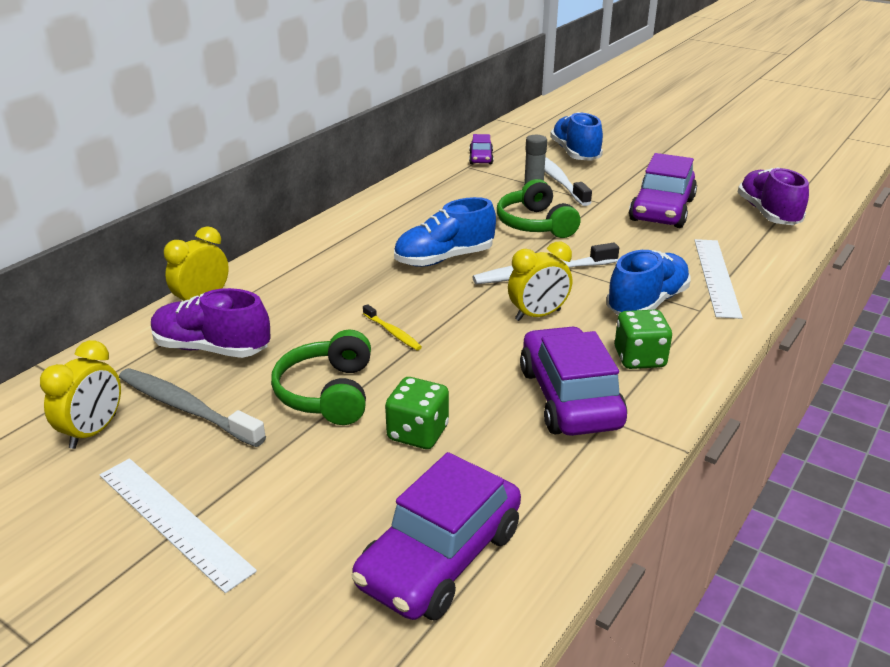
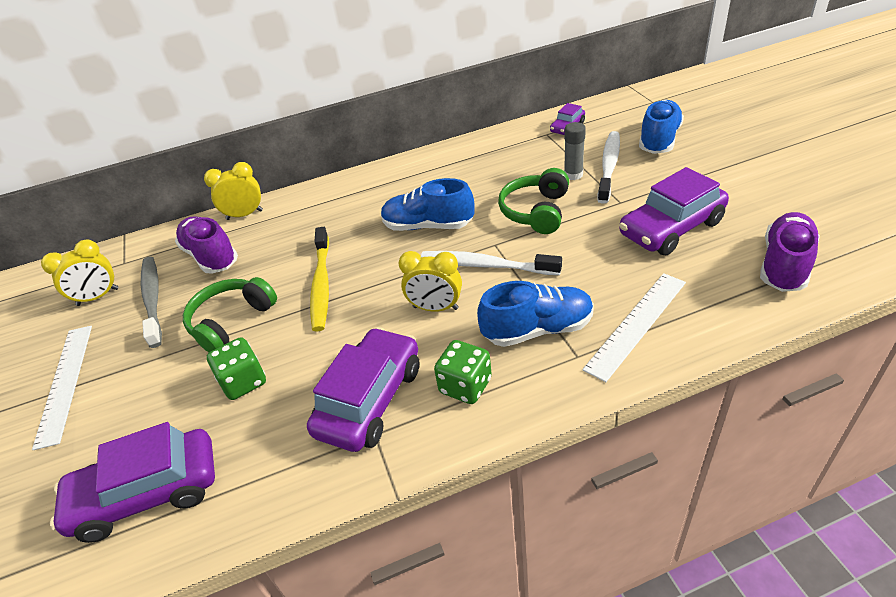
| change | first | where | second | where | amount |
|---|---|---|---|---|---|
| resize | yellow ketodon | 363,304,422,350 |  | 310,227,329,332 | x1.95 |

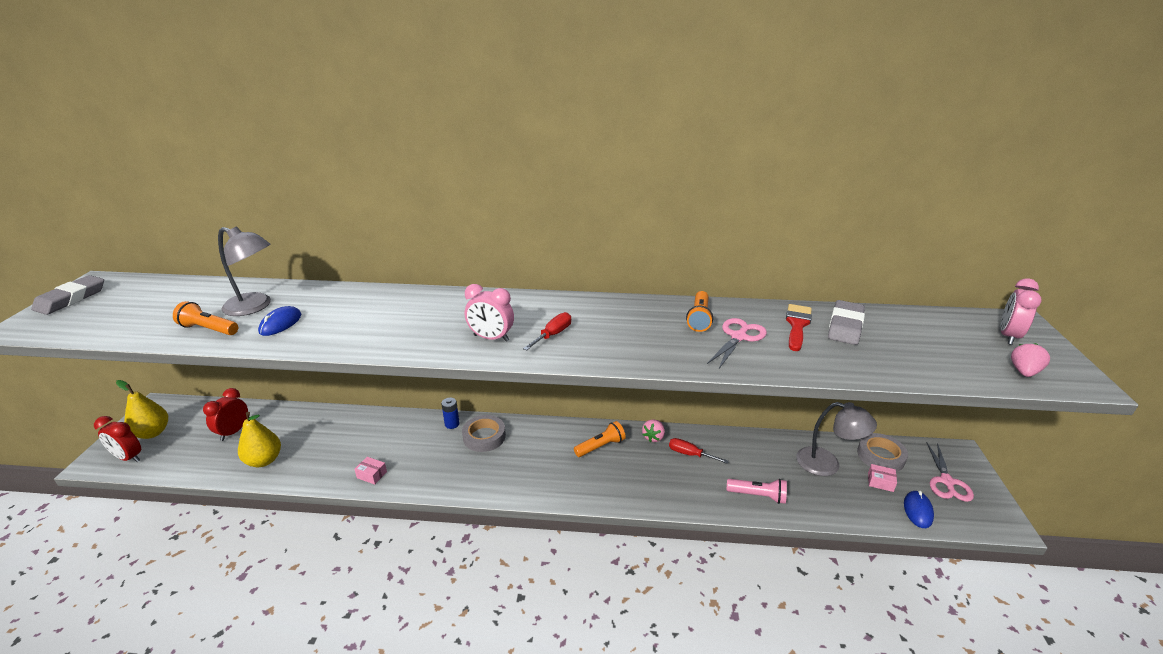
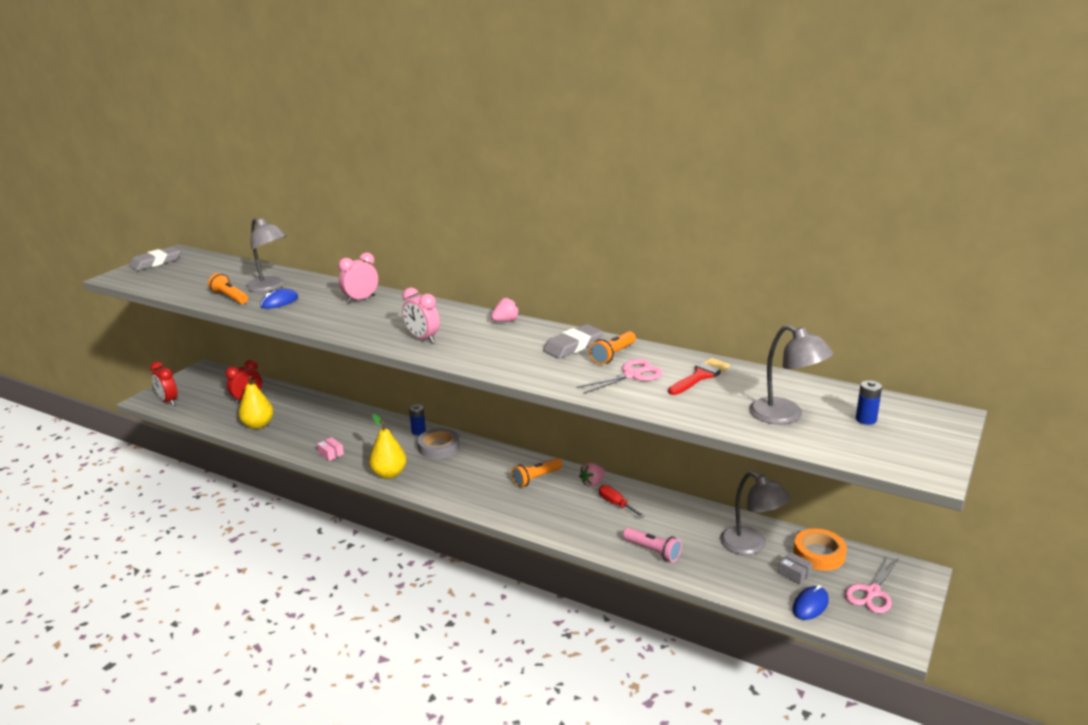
| change | first | where | second | where | amount |
|---|---|---|---|---|---|
| delete | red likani | 523,312,571,350 |  |  |  |
| insert |  |  | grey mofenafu | 749,325,833,424 |  |
| insert |  |  | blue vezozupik | 856,380,882,425 |  |
| move | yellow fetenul | 116,380,168,439 |  | 369,414,407,479 |  |
| move | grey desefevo | 828,300,865,345 |  | 543,324,603,359 |  |
| move | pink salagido | 1000,278,1042,345 |  | 338,252,378,303 |  |
| move | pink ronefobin | 1011,343,1050,377 |  | 491,298,519,322 |  |
| recolor | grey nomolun | 857,433,908,472 | orange nomolun | 793,529,847,571 |  |
| recolor | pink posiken | 868,464,897,492 | grey posiken | 778,552,813,584 |  |
| rotate | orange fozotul | 574,421,626,457 |  | 512,458,563,487 | 150 degrees clockwise |

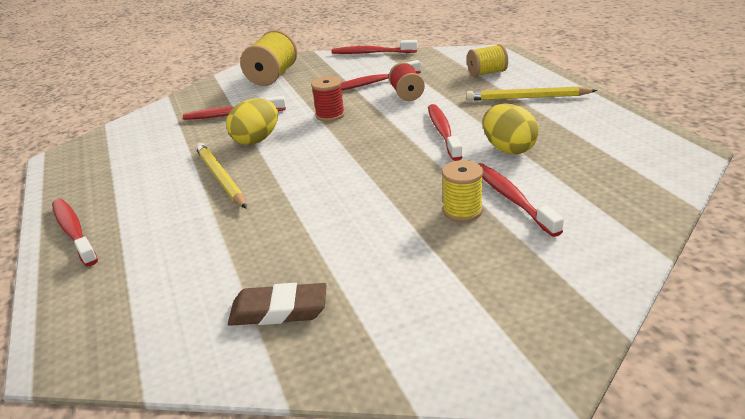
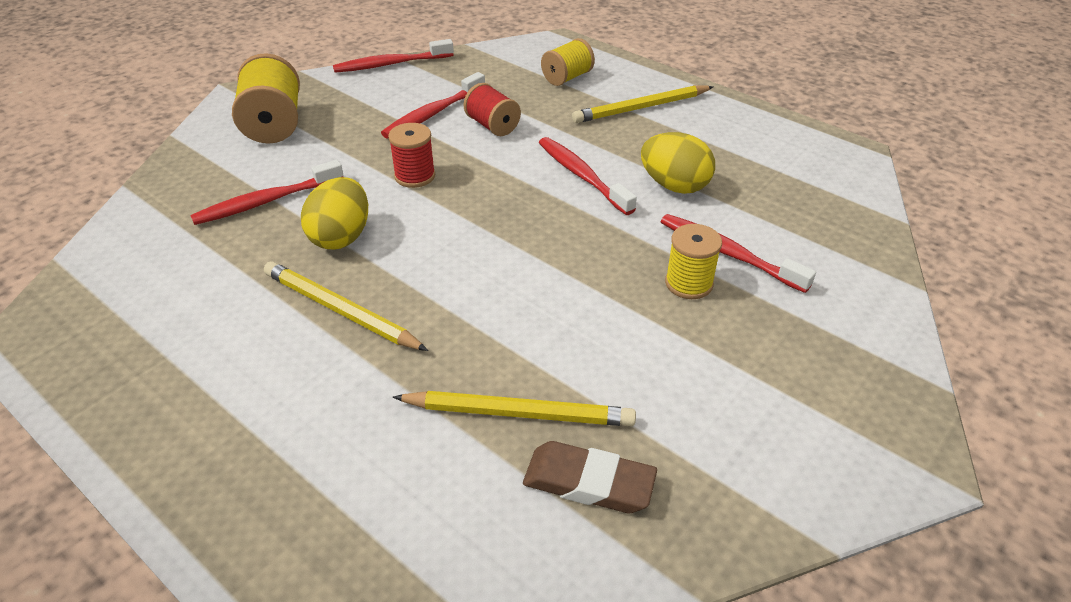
| change | first | where | second | where | amount |
|---|---|---|---|---|---|
| delete | red ketodon | 52,199,98,266 |  |  |  |
| insert |  |  | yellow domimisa | 393,391,636,426 |  |
| rotate | brown desefevo | 228,283,326,326 |  | 523,441,657,513 | 45 degrees clockwise |

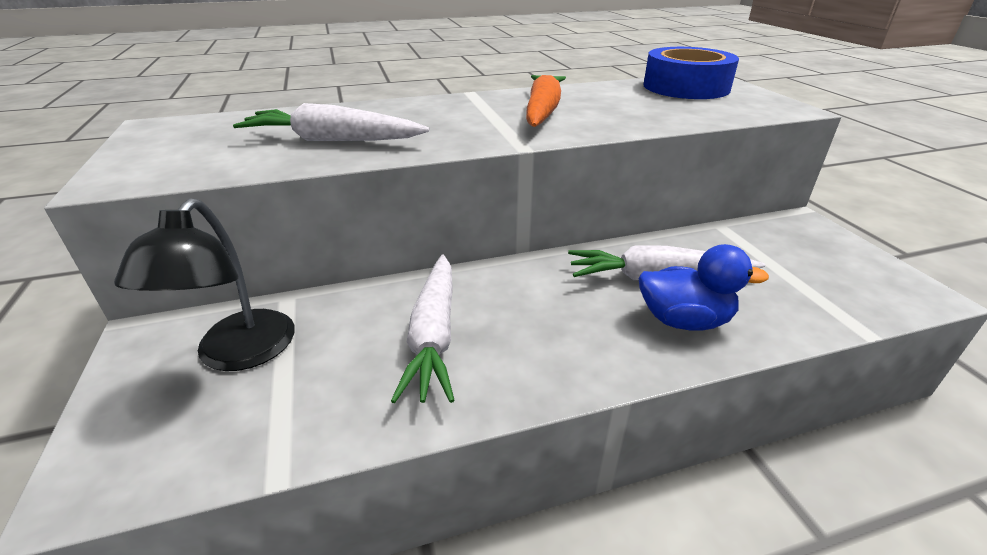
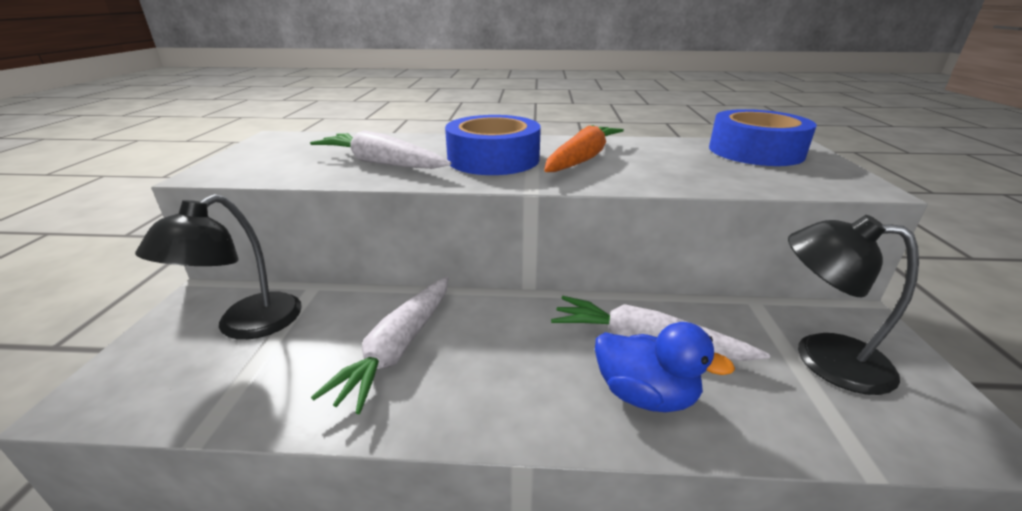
| change | first | where | second | where | amount |
|---|---|---|---|---|---|
| insert |  |  | blue nomolun | 445,115,541,175 |  |
| insert |  |  | black mofenafu | 788,215,919,395 |  |

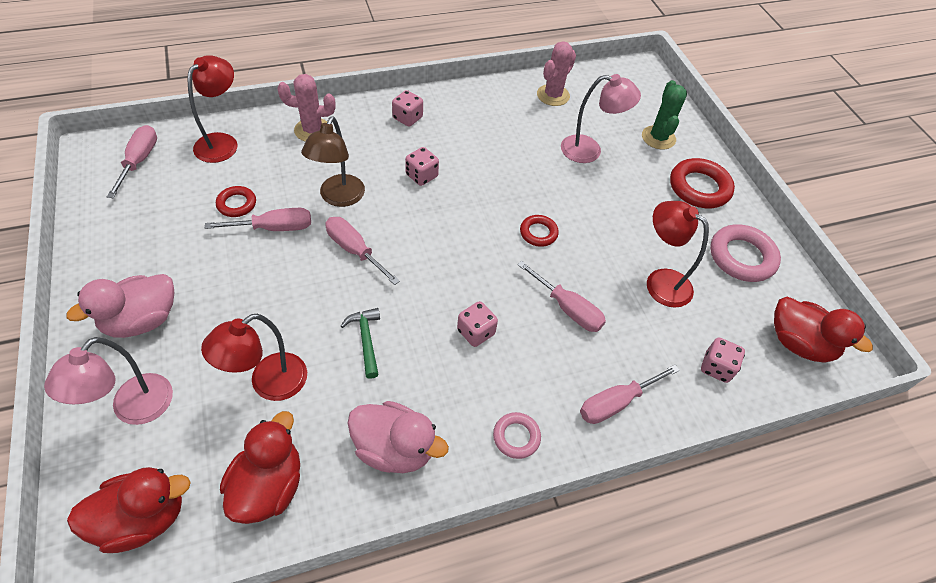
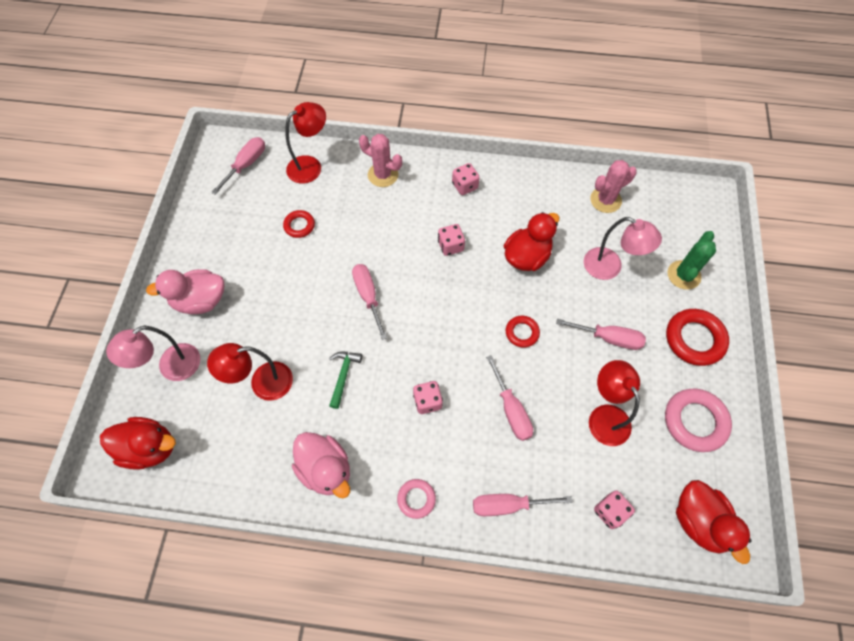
| change | first | where | second | where | amount |
|---|---|---|---|---|---|
| delete | brown mofenafu | 301,116,365,207 |  |  |  |
| move | pink likani | 205,208,311,231 |  | 556,319,646,350 |  |
| move | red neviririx | 220,411,300,524 |  | 504,212,559,271 |  |

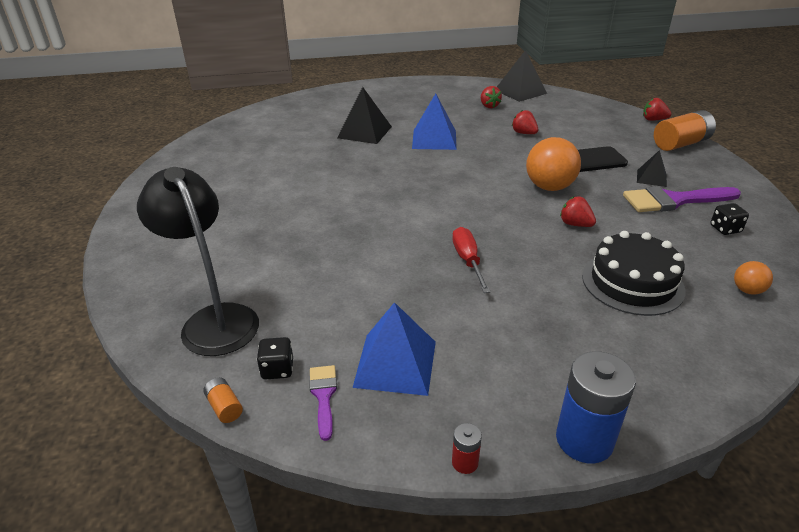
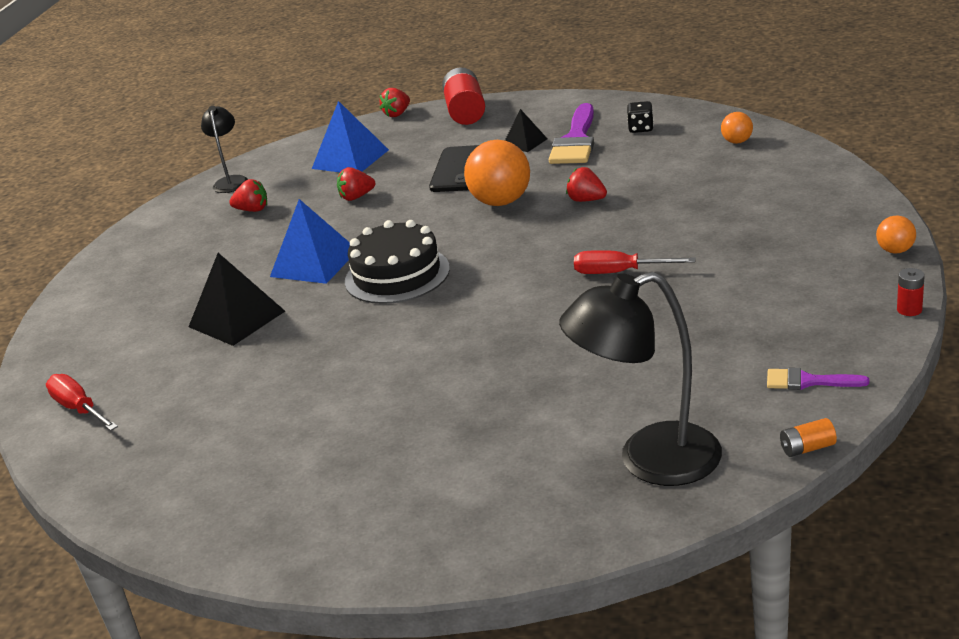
| change | first | where | second | where | amount |
|---|---|---|---|---|---|
| delete | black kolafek | 257,337,293,379 |  |  |  |
| insert |  |  | red likani | 46,374,118,431 |  |
| move | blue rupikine | 352,302,436,396 |  | 312,101,389,172 |  |
| move | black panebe | 582,231,686,316 |  | 345,220,450,304 |  |
| replace | black rupikine | 497,50,547,102 | black mofenafu | 201,106,248,193 |  |
| replace | blue vezozupik | 556,351,636,464 | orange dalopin | 876,215,916,254 |  |
| recolor | orange vezozupik | 654,110,716,151 | red vezozupik | 442,68,485,125 |  |
| rotate | red ronefobin | 560,197,596,227 |  | 566,167,607,202 | 60 degrees clockwise |

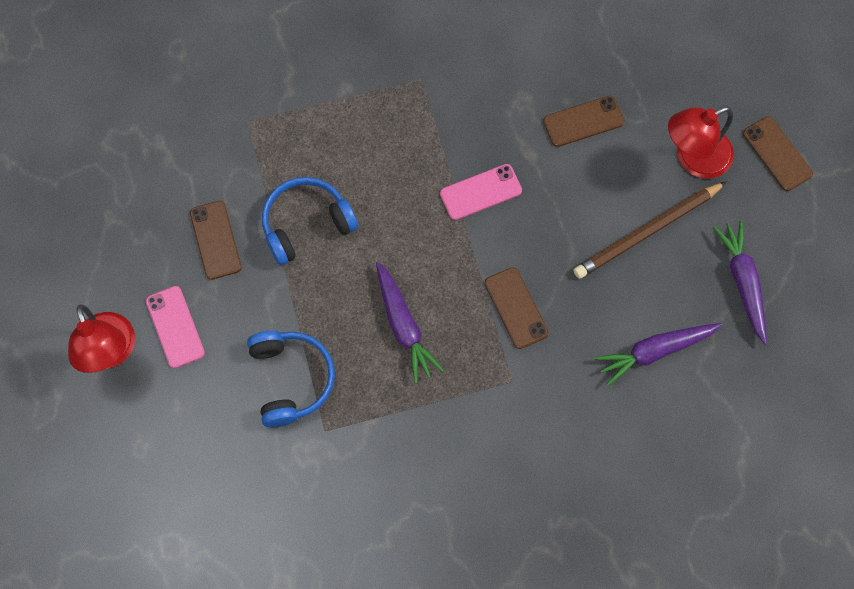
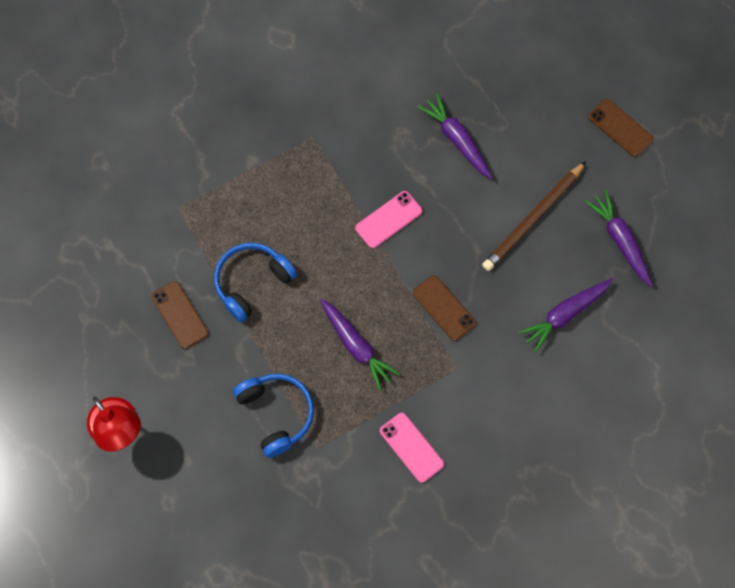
| change | first | where | second | where | amount |
|---|---|---|---|---|---|
| delete | red mofenafu | 668,106,734,179 |  |  |  |
| move | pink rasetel | 146,286,205,368 |  | 380,413,444,483 |  |
| replace | brown rasetel | 543,96,624,147 | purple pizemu | 418,93,492,179 |  |

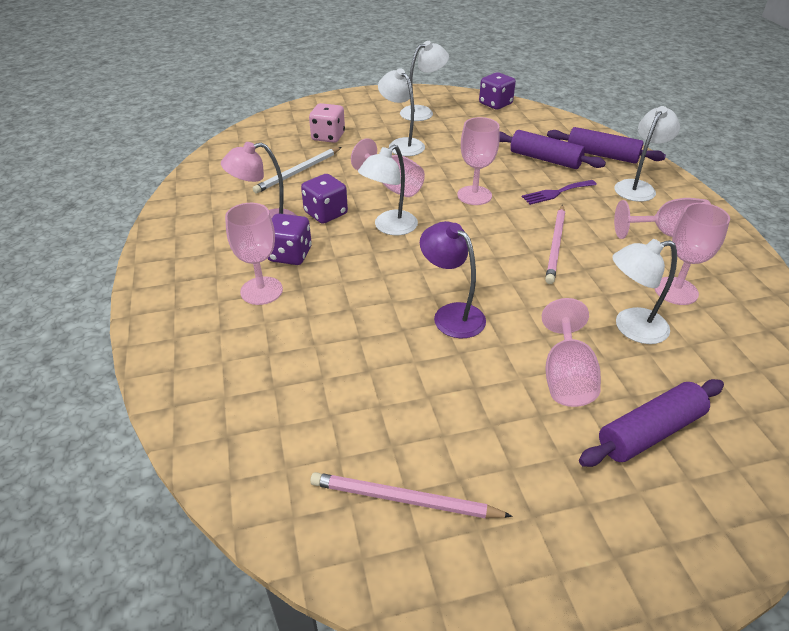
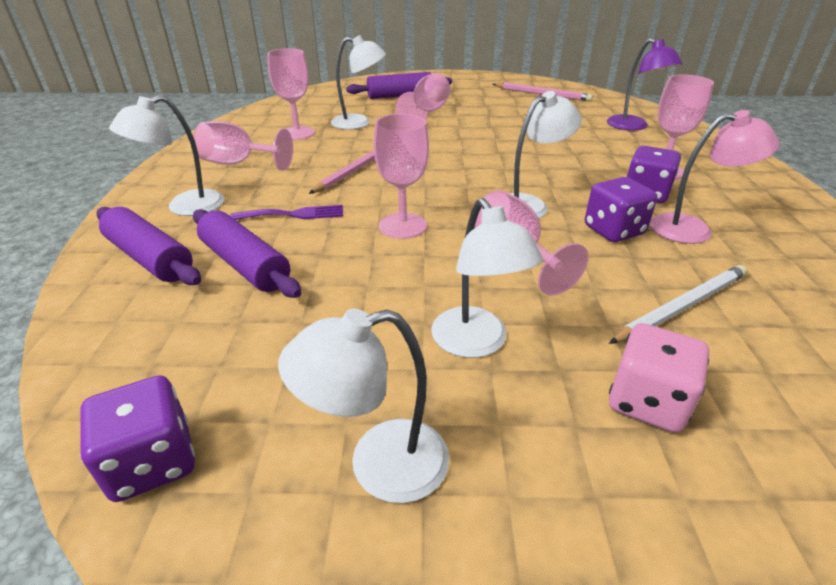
| change | first | where | second | where | amount |
|---|---|---|---|---|---|
| move | purple mofenafu | 420,221,486,338 |  | 607,38,683,131 |  |

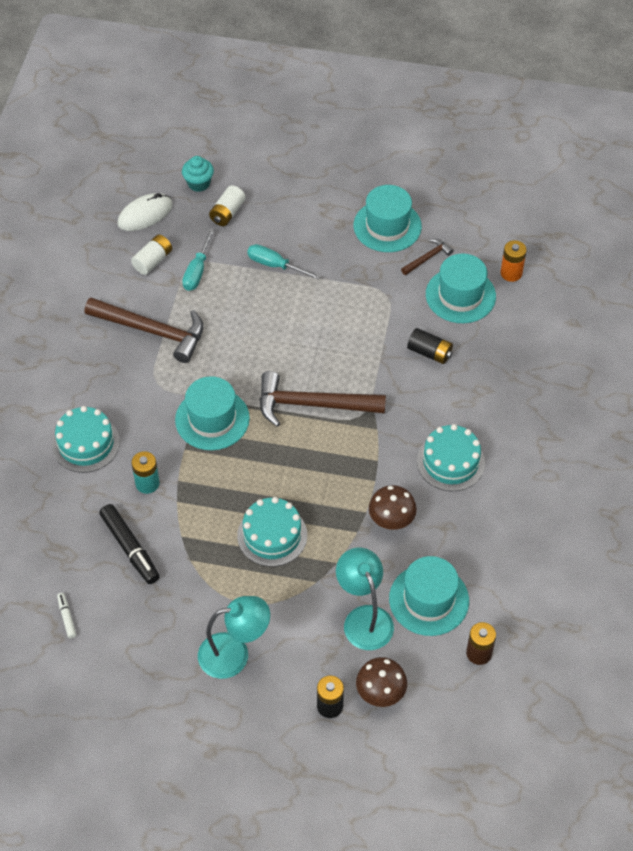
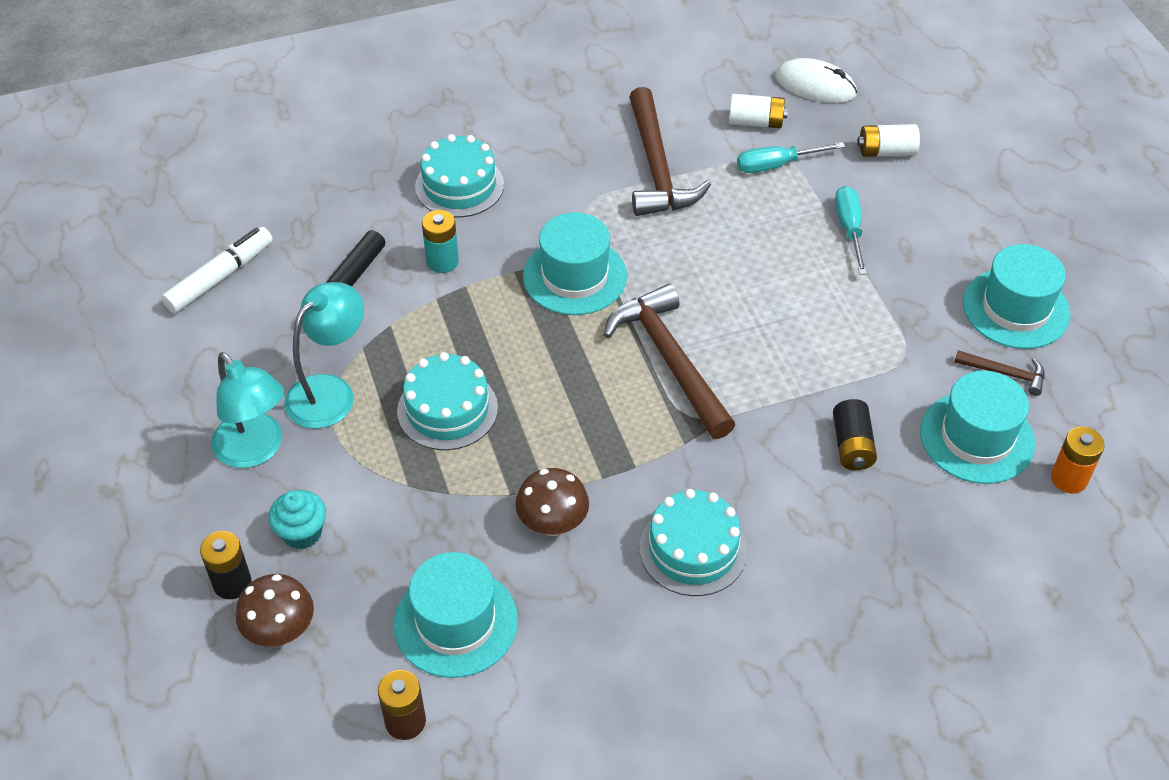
| change | first | where | second | where | amount |
|---|---|---|---|---|---|
| move | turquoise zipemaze | 182,156,214,192 |  | 269,490,326,549 |  |
| move | turquoise mofenafu | 336,548,394,650 |  | 284,282,364,428 |  |
| resize | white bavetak | 57,593,77,639 |  | 161,227,273,313 | x2.00 |

